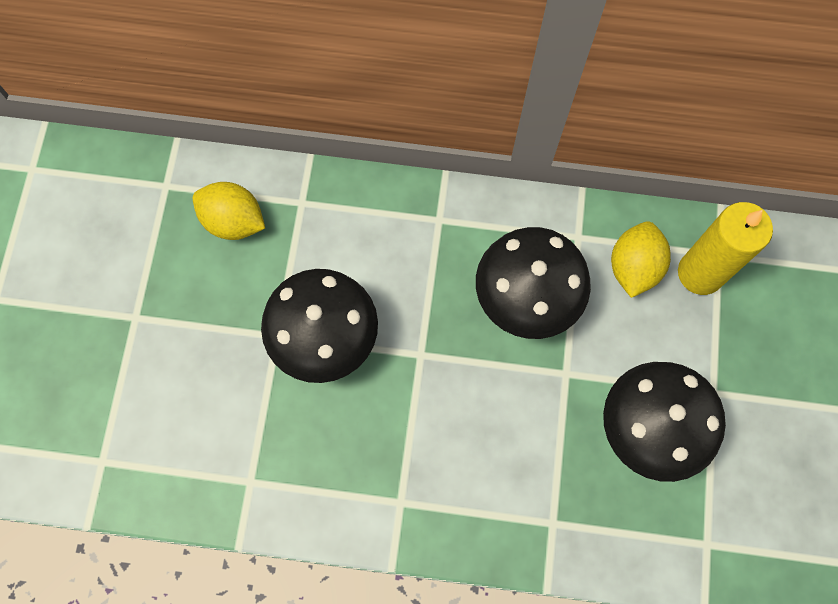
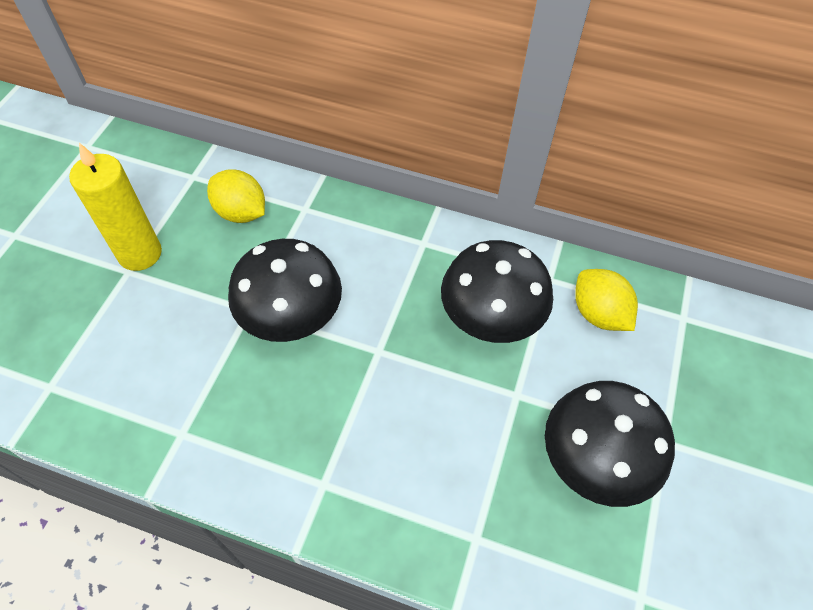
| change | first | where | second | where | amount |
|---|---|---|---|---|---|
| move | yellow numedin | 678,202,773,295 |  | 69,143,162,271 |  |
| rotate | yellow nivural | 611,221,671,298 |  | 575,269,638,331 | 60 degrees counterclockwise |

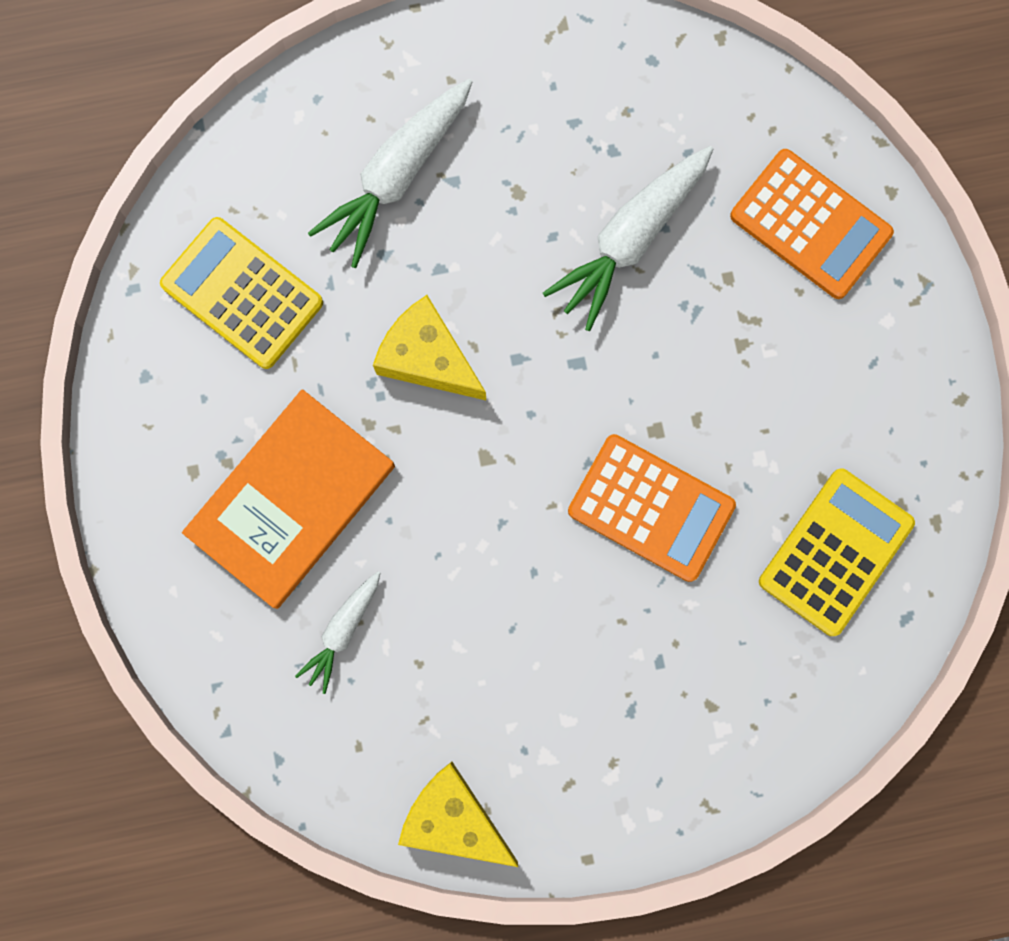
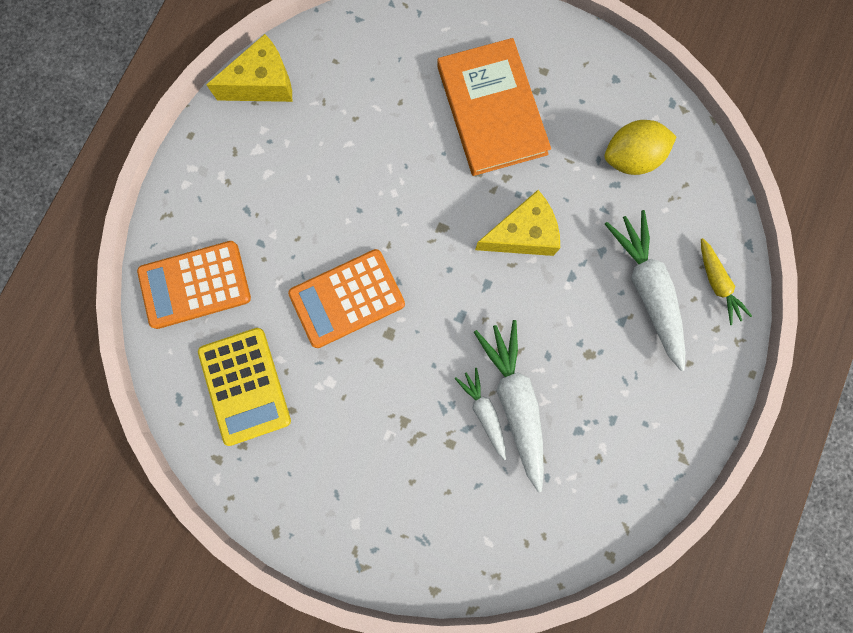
| change | first | where | second | where | amount |
|---|---|---|---|---|---|
| insert |  |  | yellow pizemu | 701,238,752,325 |  |
| move | white pizemu | 295,571,380,694 |  | 455,368,506,460 |  |
| move | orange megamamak | 730,149,894,299 |  | 137,241,251,329 |  |
| replace | yellow megamamak | 160,217,323,369 | yellow nivural | 604,120,677,175 |  |

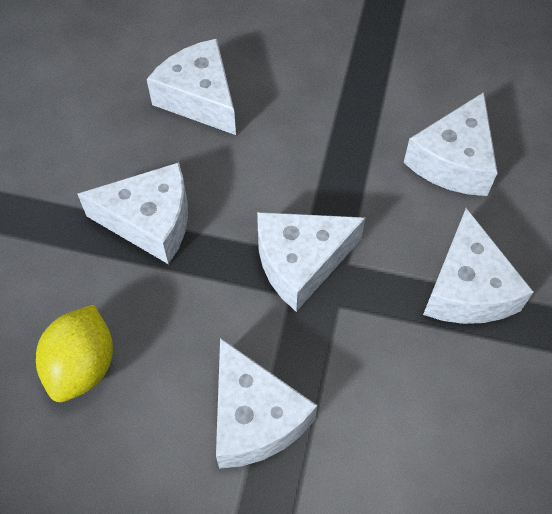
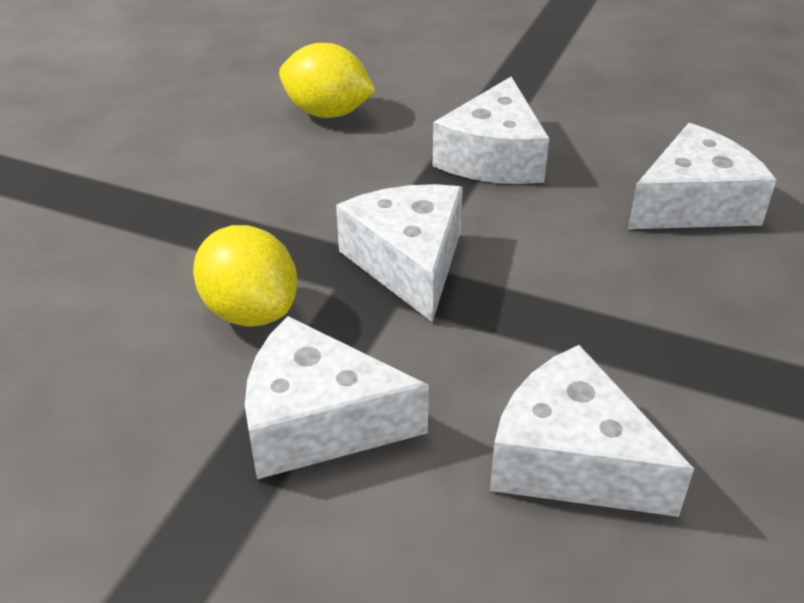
| change | first | where | second | where | amount |
|---|---|---|---|---|---|
| delete | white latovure | 216,338,318,469 |  |  |  |
| insert |  |  | yellow nivural | 193,225,297,327 |  |

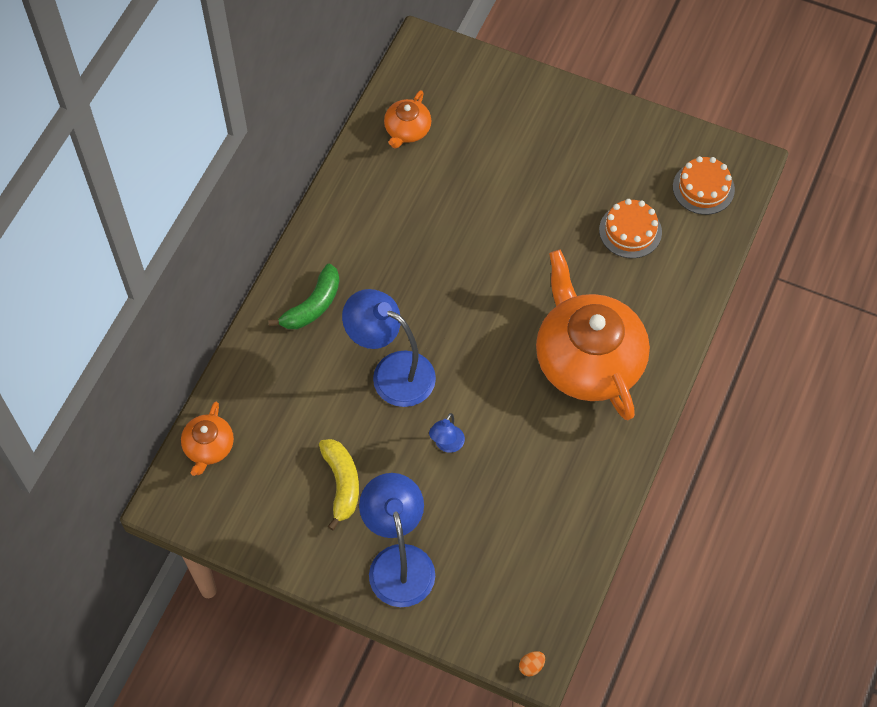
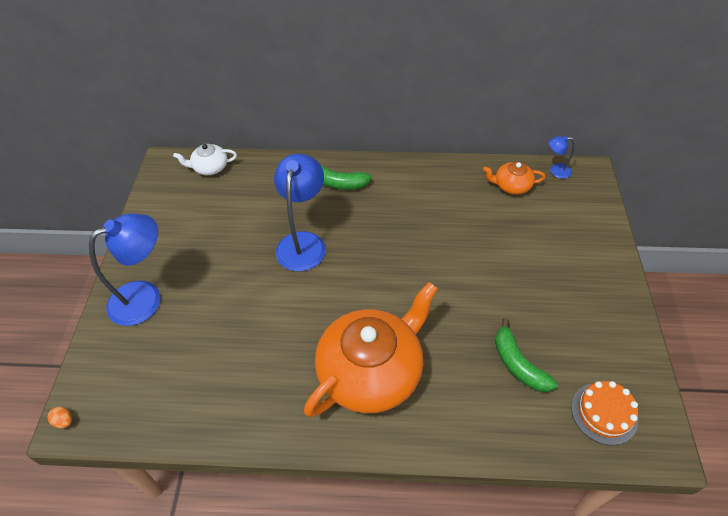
| change | first | where | second | where | amount |
|---|---|---|---|---|---|
| delete | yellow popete | 319,439,359,531 |  |  |  |
| move | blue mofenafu | 429,413,465,453 |  | 549,136,575,179 |  |
| replace | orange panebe | 599,199,662,258 | green popete | 495,318,558,392 |  |
| recolor | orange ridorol | 181,402,234,476 | white ridorol | 173,144,237,175 |  |

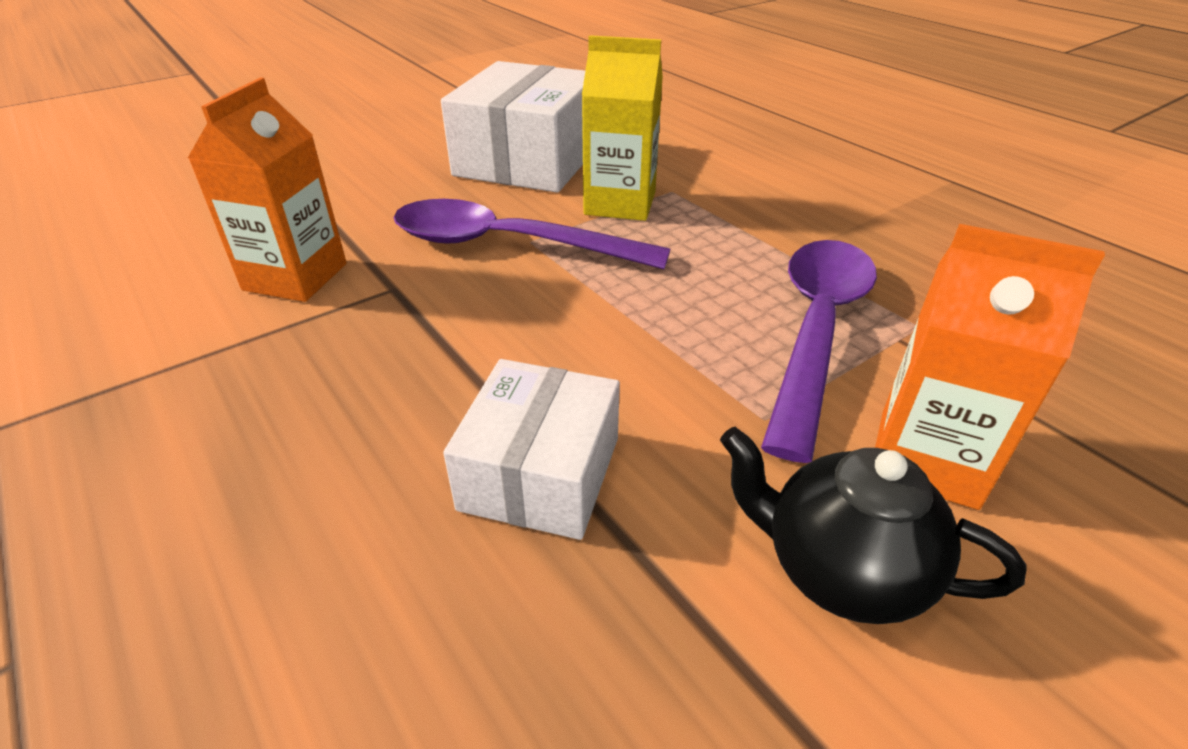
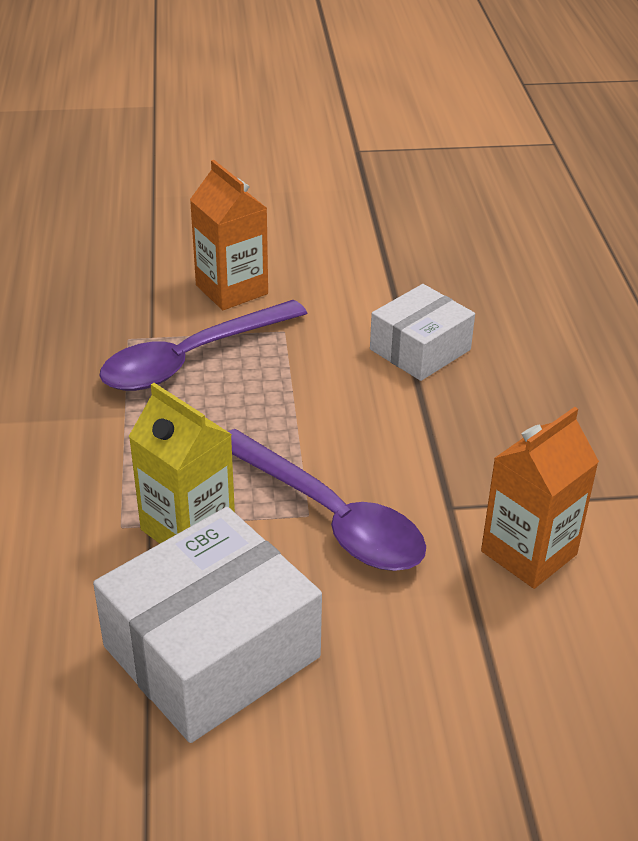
| change | first | where | second | where | amount |
|---|---|---|---|---|---|
| delete | black ridorol | 720,427,1027,624 |  |  |  |

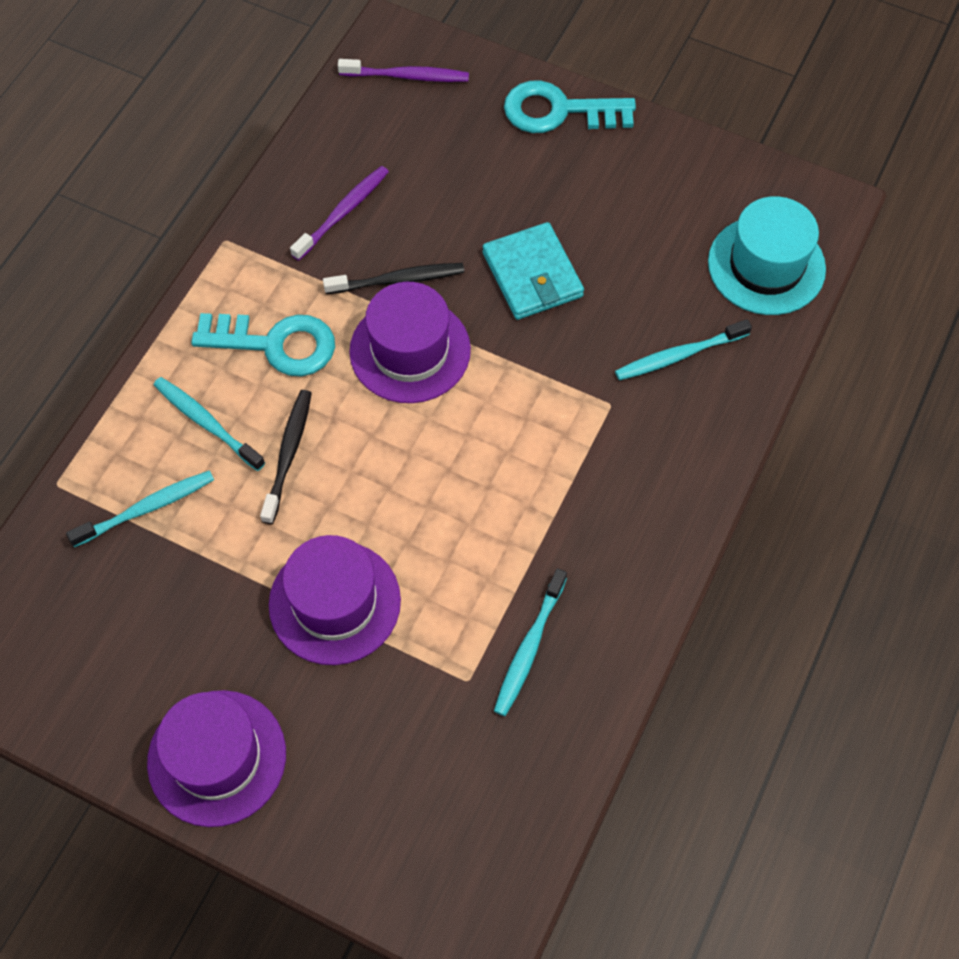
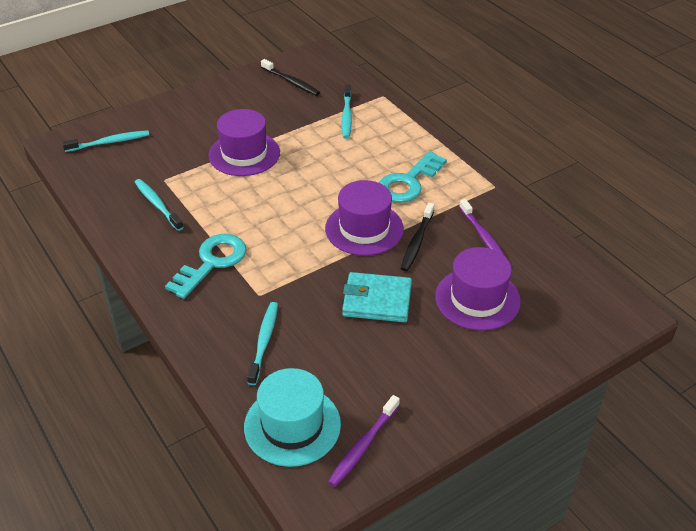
| change | first | where | second | where | amount |
|---|---|---|---|---|---|
| move | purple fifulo | 147,690,286,827 |  | 435,247,521,331 |  |
| move | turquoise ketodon | 154,377,265,471 |  | 62,130,149,152 |  |
| move | black ketodon | 260,390,312,524 |  | 261,59,320,96 |  |
| move | purple ketodon | 338,59,469,82 |  | 328,395,400,487 |  |
| move | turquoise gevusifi | 504,80,636,133 |  | 165,234,247,299 |  |

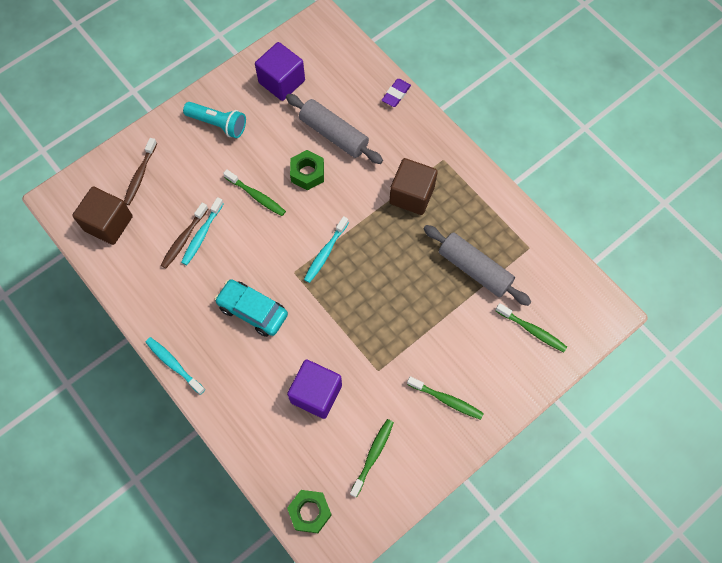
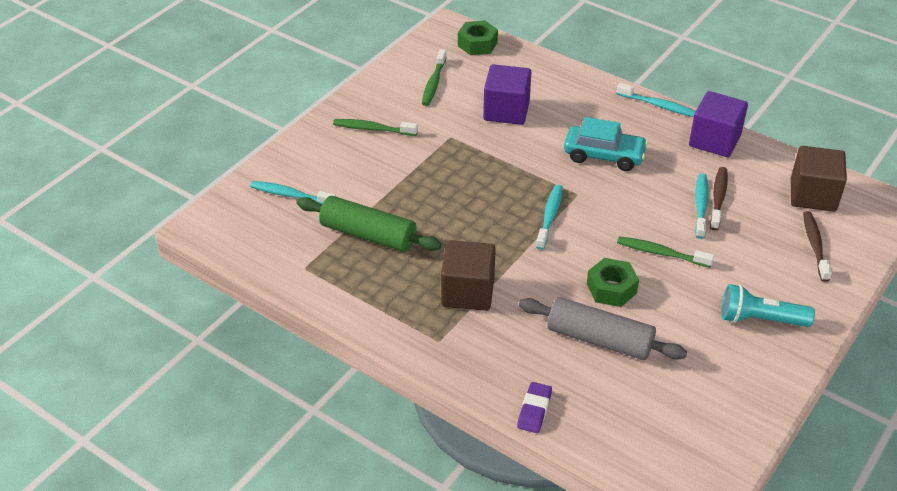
| change | first | where | second | where | amount |
|---|---|---|---|---|---|
| move | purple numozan | 255,42,305,101 |  | 689,91,748,157 |  |
| recolor | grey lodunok | 424,225,531,306 | green lodunok | 297,196,441,252 |  |
| recolor | green ketodon | 495,303,567,352 | turquoise ketodon | 250,181,336,204 |  |

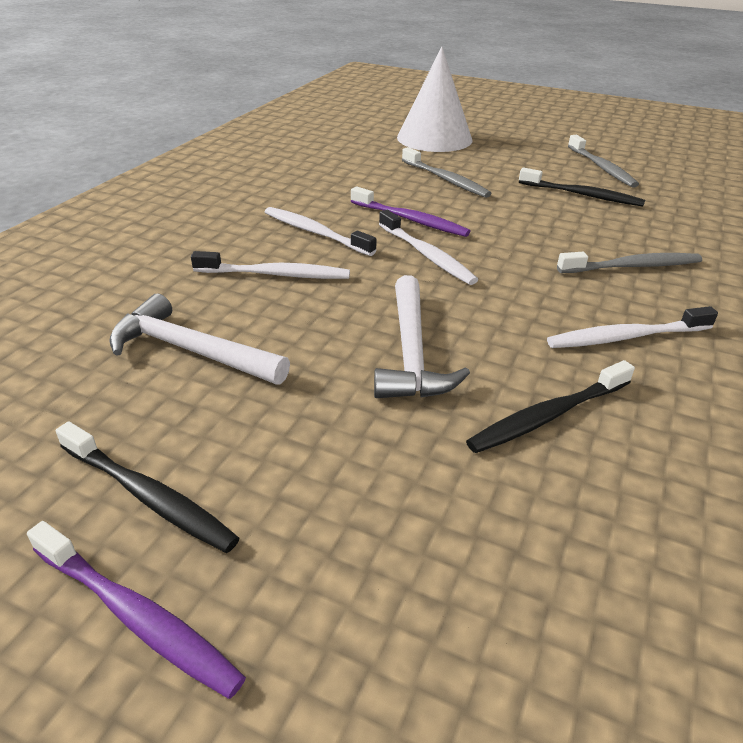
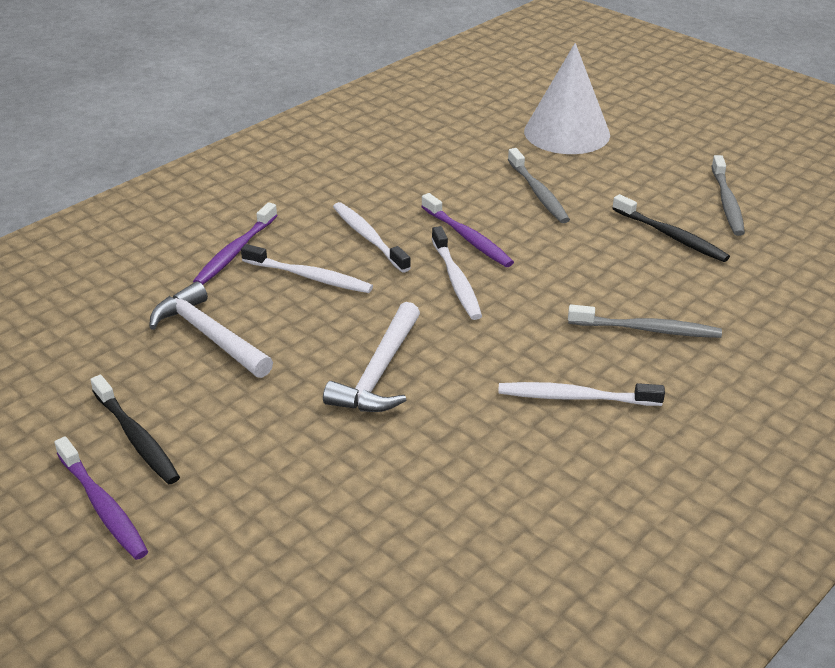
| change | first | where | second | where | amount |
|---|---|---|---|---|---|
| delete | black ketodon | 466,360,635,453 |  |  |  |
| insert |  |  | purple ketodon | 193,202,278,285 |  |

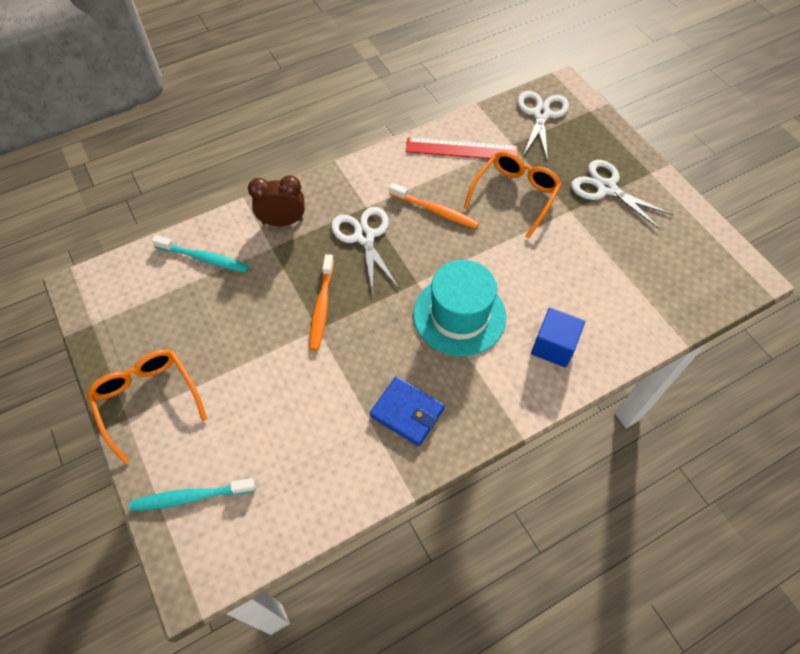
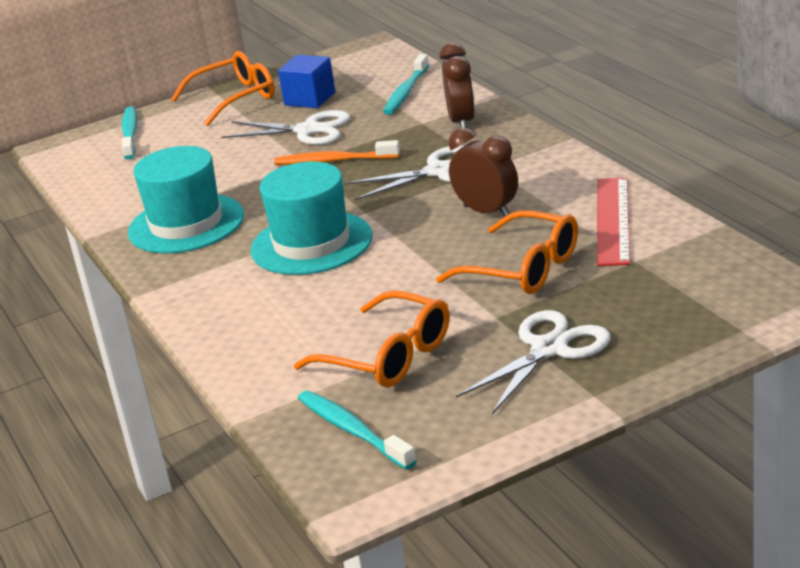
| change | first | where | second | where | amount |
|---|---|---|---|---|---|
| insert |  |  | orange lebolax | 294,290,450,387 |  |
| insert |  |  | turquoise ketodon | 298,390,417,470 |  |
| move | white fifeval | 518,91,569,161 |  | 222,110,351,145 |  |
| move | blue numozan | 531,308,585,367 |  | 278,55,335,108 |  |
| replace | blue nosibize | 370,376,445,446 | turquoise fifulo | 128,146,244,253 |  |
| replace | orange ketodon | 389,183,479,229 | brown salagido | 449,128,518,217 |  |

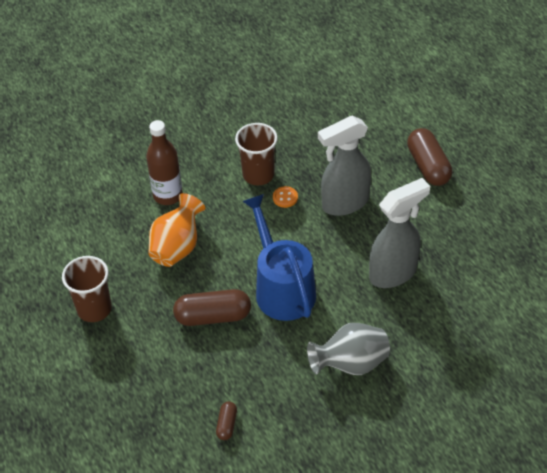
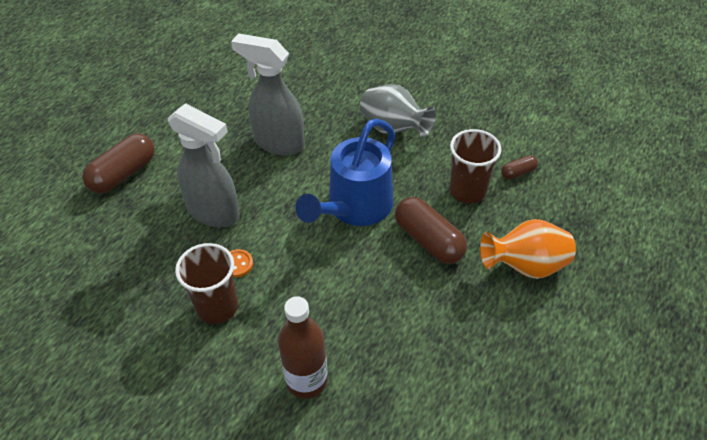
| change | first | where | second | where | amount |
|---|---|---|---|---|---|
| move | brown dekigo | 62,256,112,322 |  | 449,129,502,203 |  |
| move | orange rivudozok | 148,193,205,267 |  | 480,219,576,279 |  |

